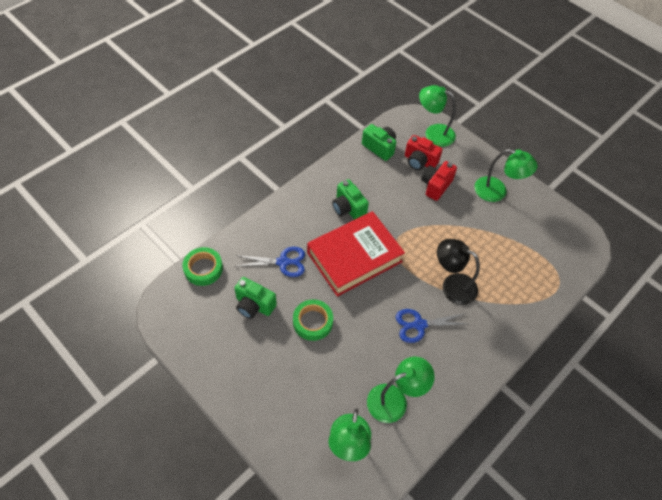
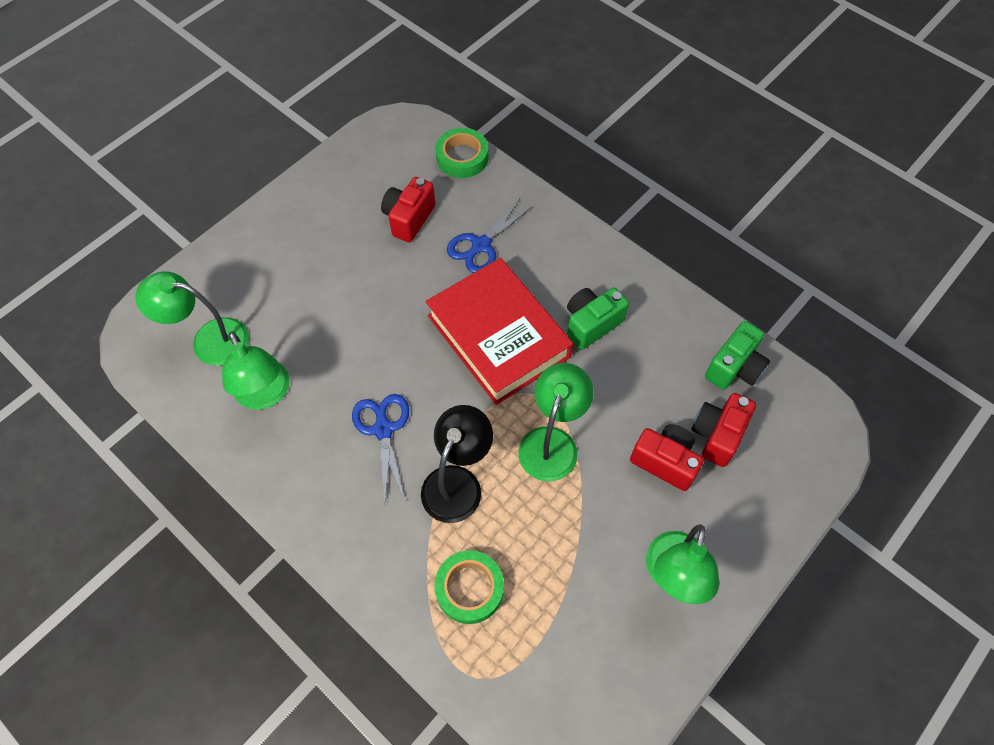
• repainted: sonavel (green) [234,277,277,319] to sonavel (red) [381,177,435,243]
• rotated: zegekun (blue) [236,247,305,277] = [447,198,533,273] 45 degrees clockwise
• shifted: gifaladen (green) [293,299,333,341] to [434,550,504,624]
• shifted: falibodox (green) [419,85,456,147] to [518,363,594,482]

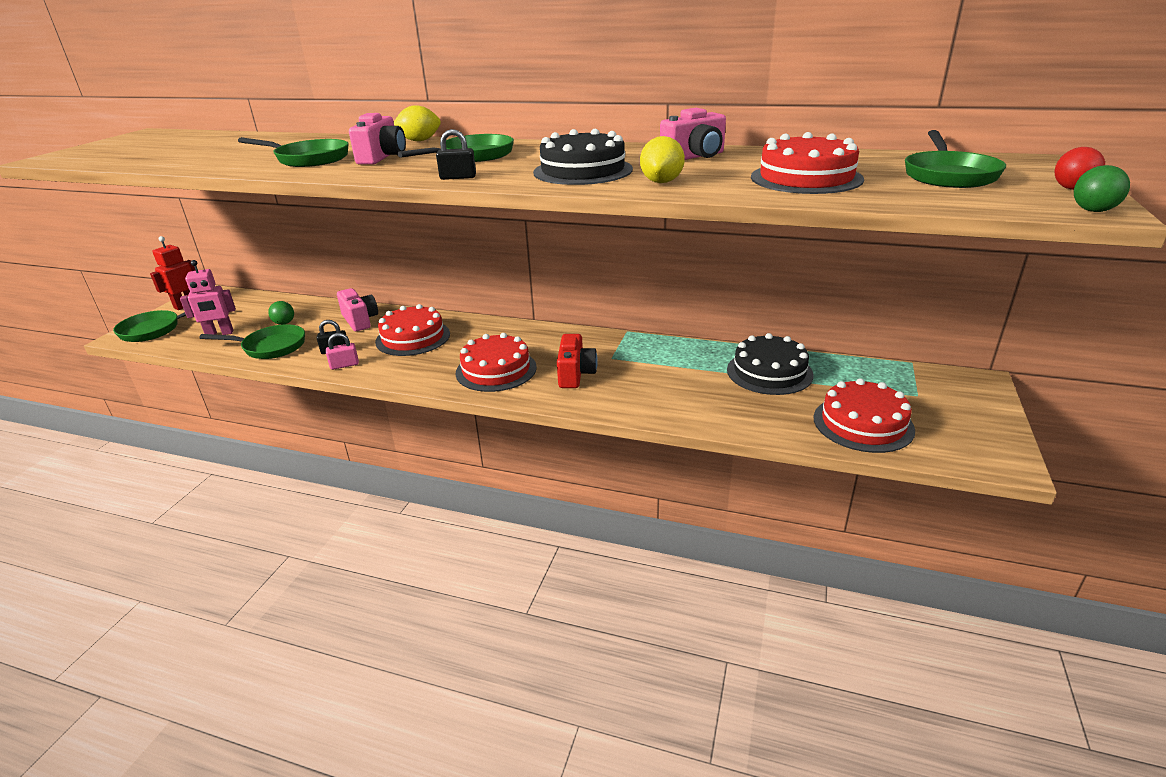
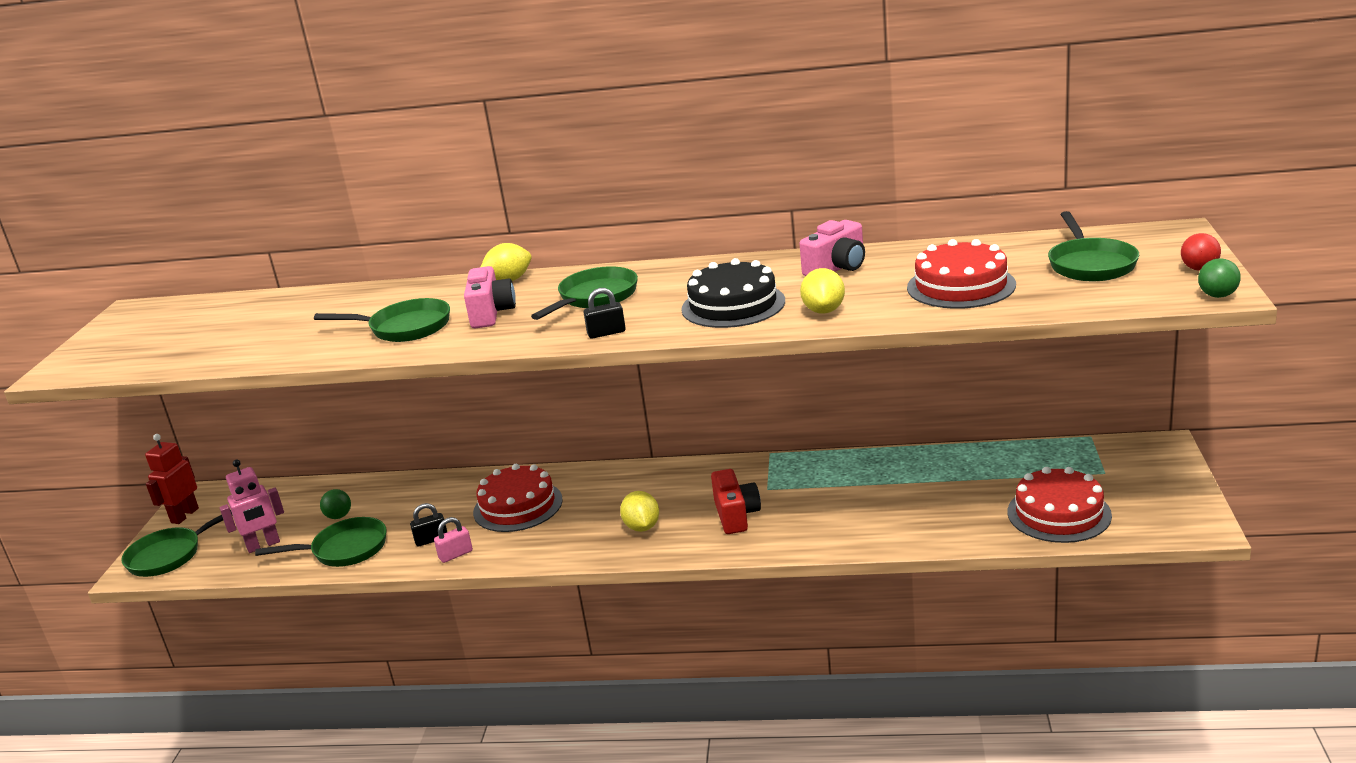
• gone: sonavel (pink) [337,288,378,331]
• swapped: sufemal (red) [456,333,537,392] to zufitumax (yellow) [620,491,659,532]
• gone: sufemal (black) [727,333,814,395]

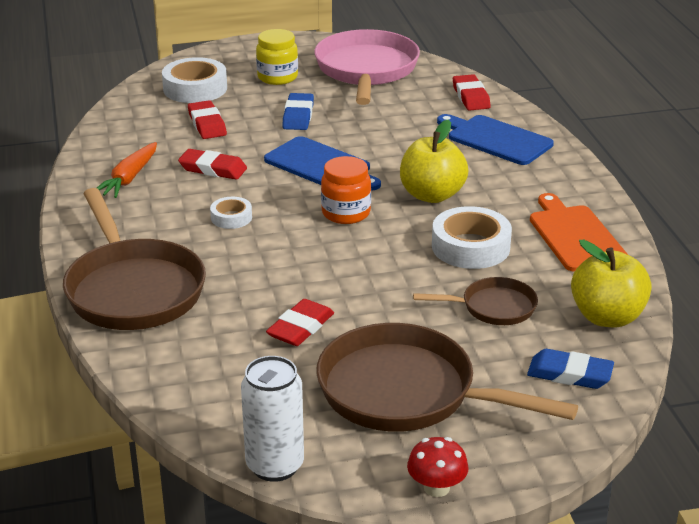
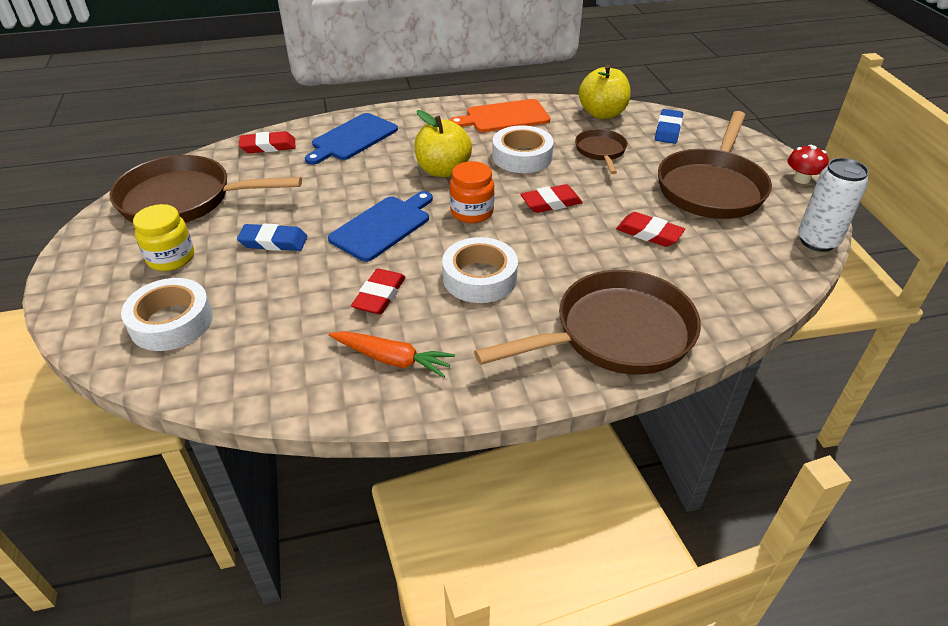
• shifted: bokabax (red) [188,100,227,139] to [520,184,583,213]
• scaled: gifaladen (white) [210,197,252,229] = [442,237,518,303] x1.83
• repainted: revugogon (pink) [314,29,420,105] to revugogon (brown) [109,155,302,223]

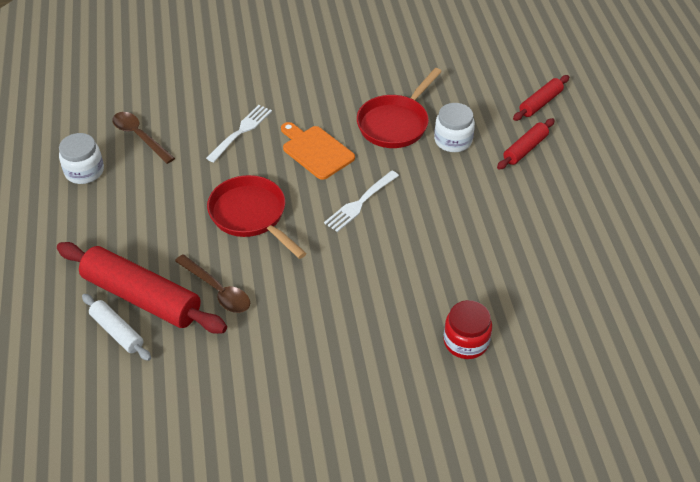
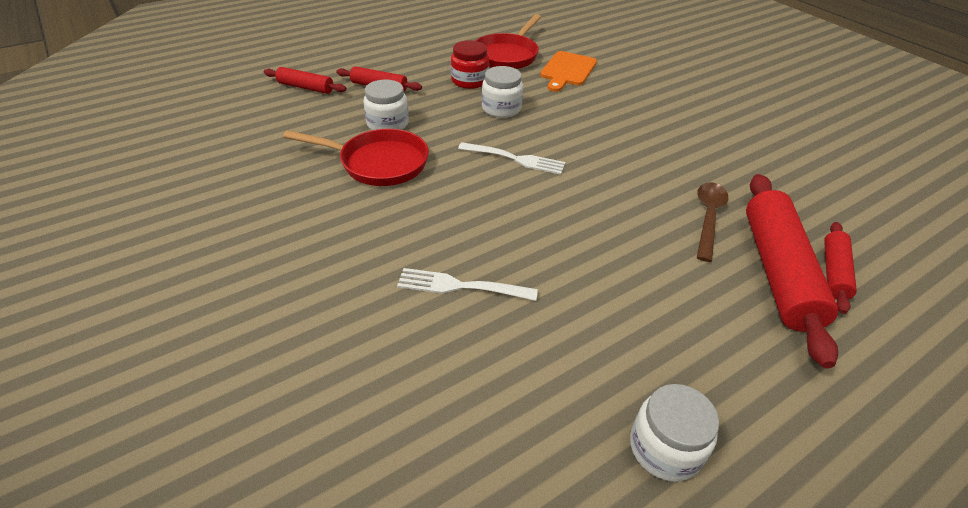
• repainted: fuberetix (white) [82,294,151,361] to fuberetix (red) [824,222,857,314]
• gone: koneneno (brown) [112,112,175,164]
• shifted: revugogon (red) [207,175,307,259] to [476,14,541,69]
• shifted: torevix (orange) [281,122,355,180] to [540,51,597,92]
• shifted: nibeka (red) [443,300,492,359] to [451,40,489,89]
• new: nibeka (white) [482,66,523,118]

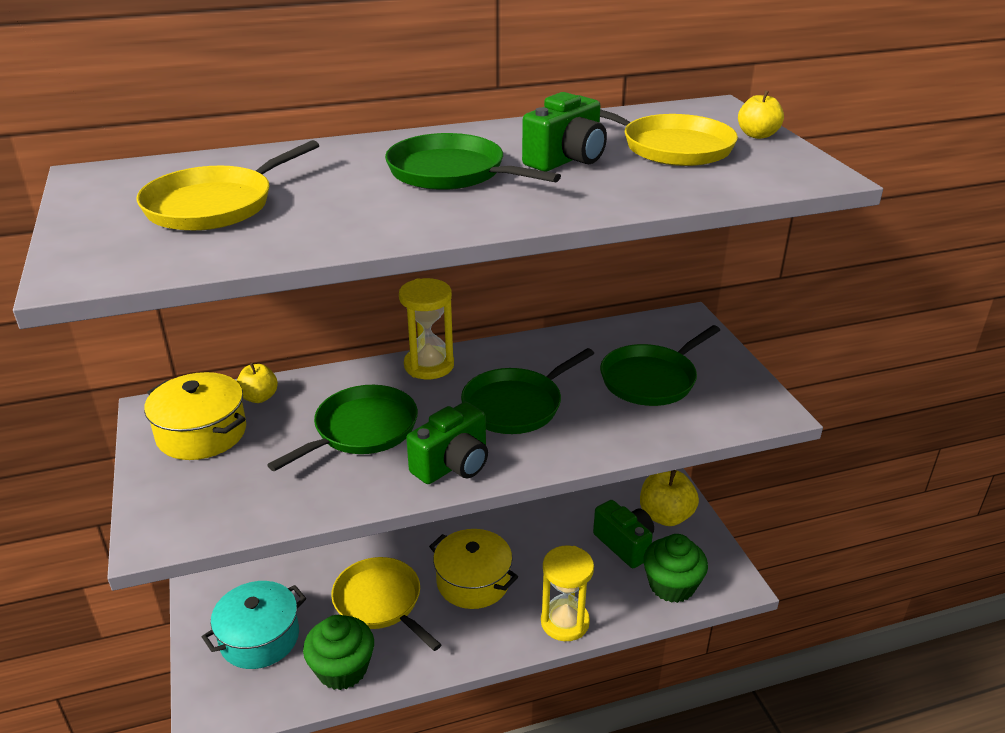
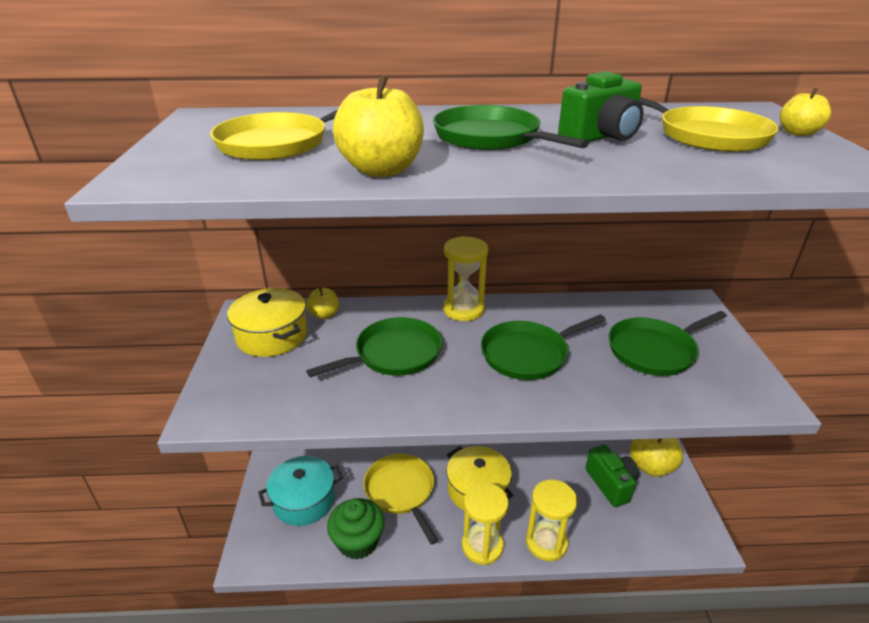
• gone: sonavel (green) [406,402,488,484]
• gone: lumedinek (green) [643,534,708,603]
• new: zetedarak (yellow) [333,75,424,177]
• new: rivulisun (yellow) [462,483,509,565]

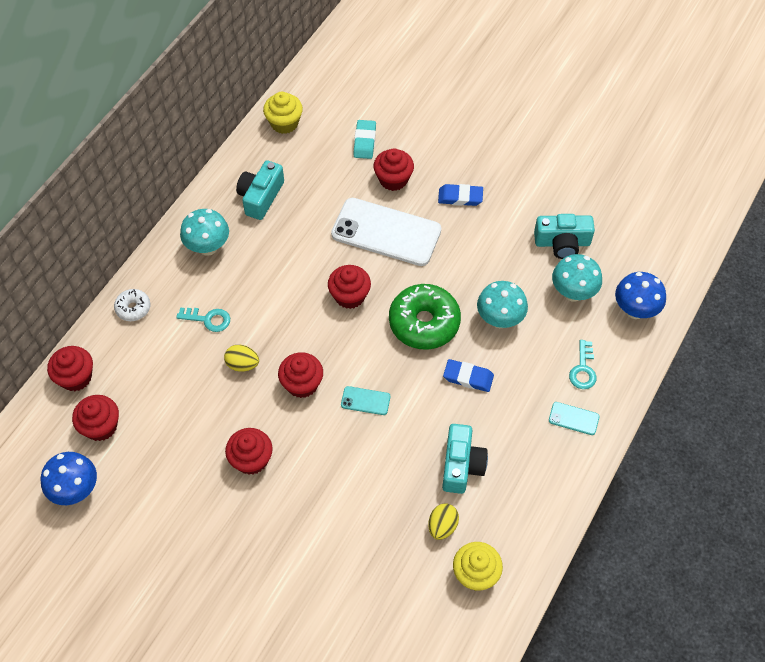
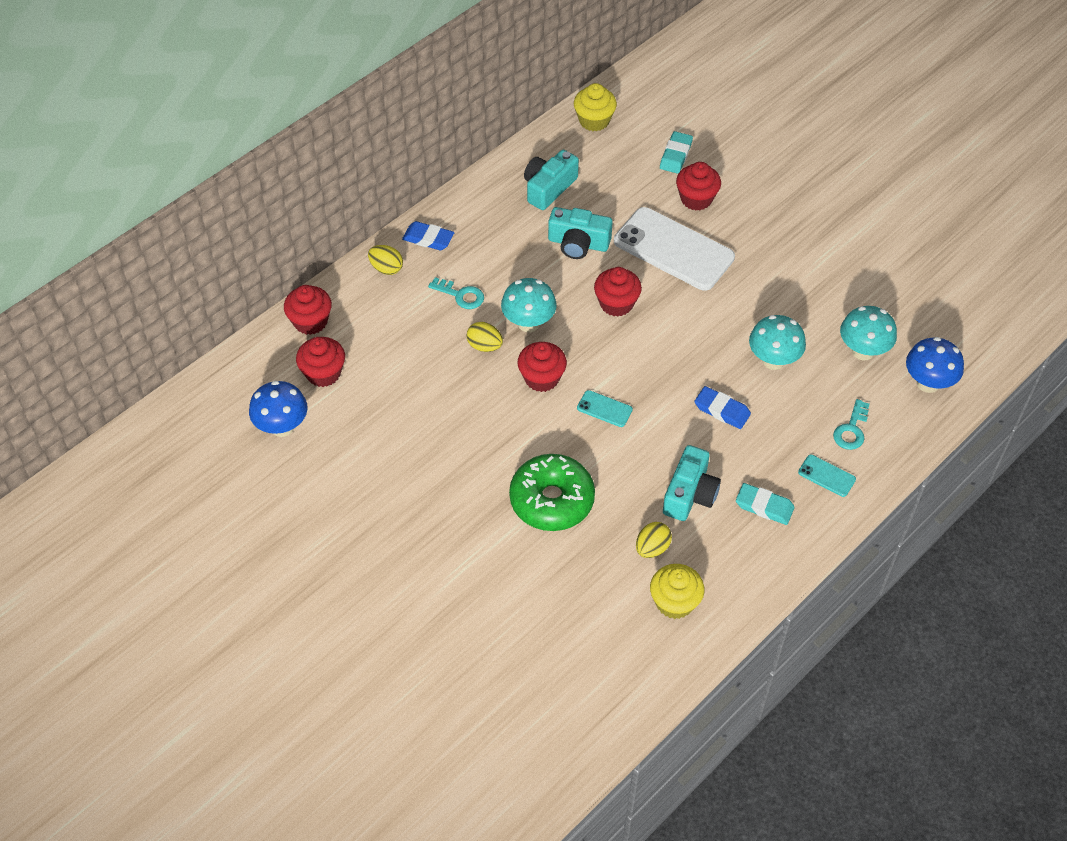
• swapped: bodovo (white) [114,289,150,321] to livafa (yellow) [368,245,403,275]
• shifted: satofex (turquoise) [180,209,229,256] to [501,278,557,332]
• gone: lumedinek (red) [225,428,273,475]
• shifted: bodovo (green) [389,284,461,350] to [509,454,595,531]
• shifted: bokabax (blue) [438,184,483,206] to [402,221,454,250]
• shifted: sonavel (turquoise) [534,214,595,259] to [548,207,612,259]
• new: bokabax (turquoise) [736,483,795,525]

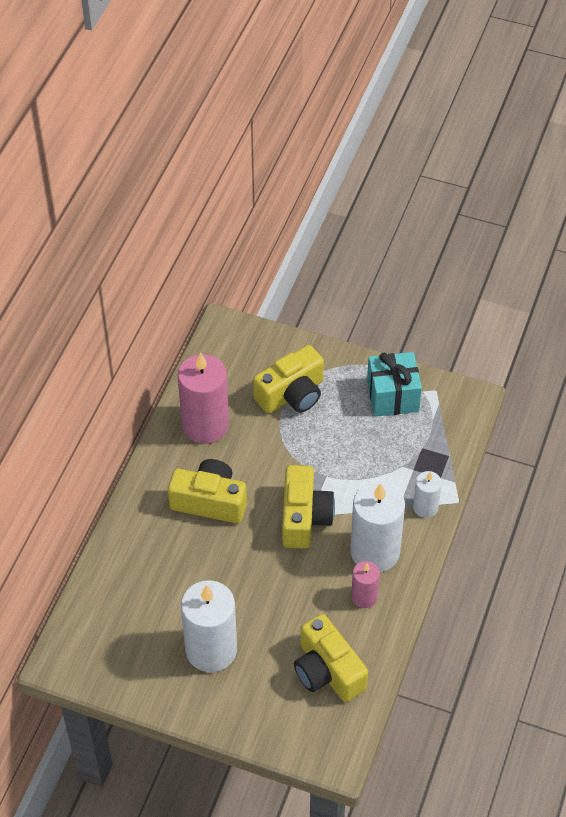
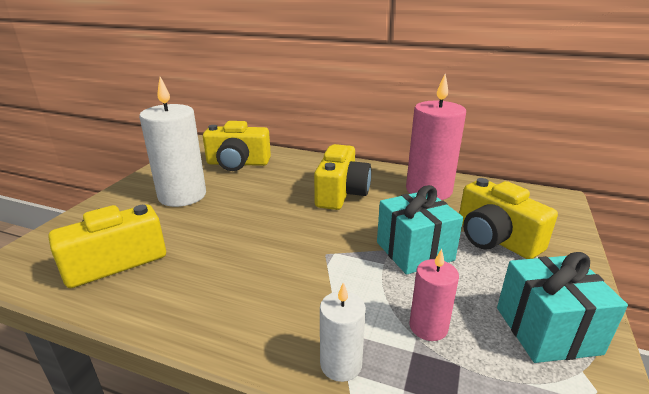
• shifted: sonavel (yellow) [282,465,335,549] to [203,121,271,171]
• gone: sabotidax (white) [350,482,405,572]
• shifted: sabotidax (pink) [351,561,380,608] to [409,249,459,341]
• new: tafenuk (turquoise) [377,185,463,275]

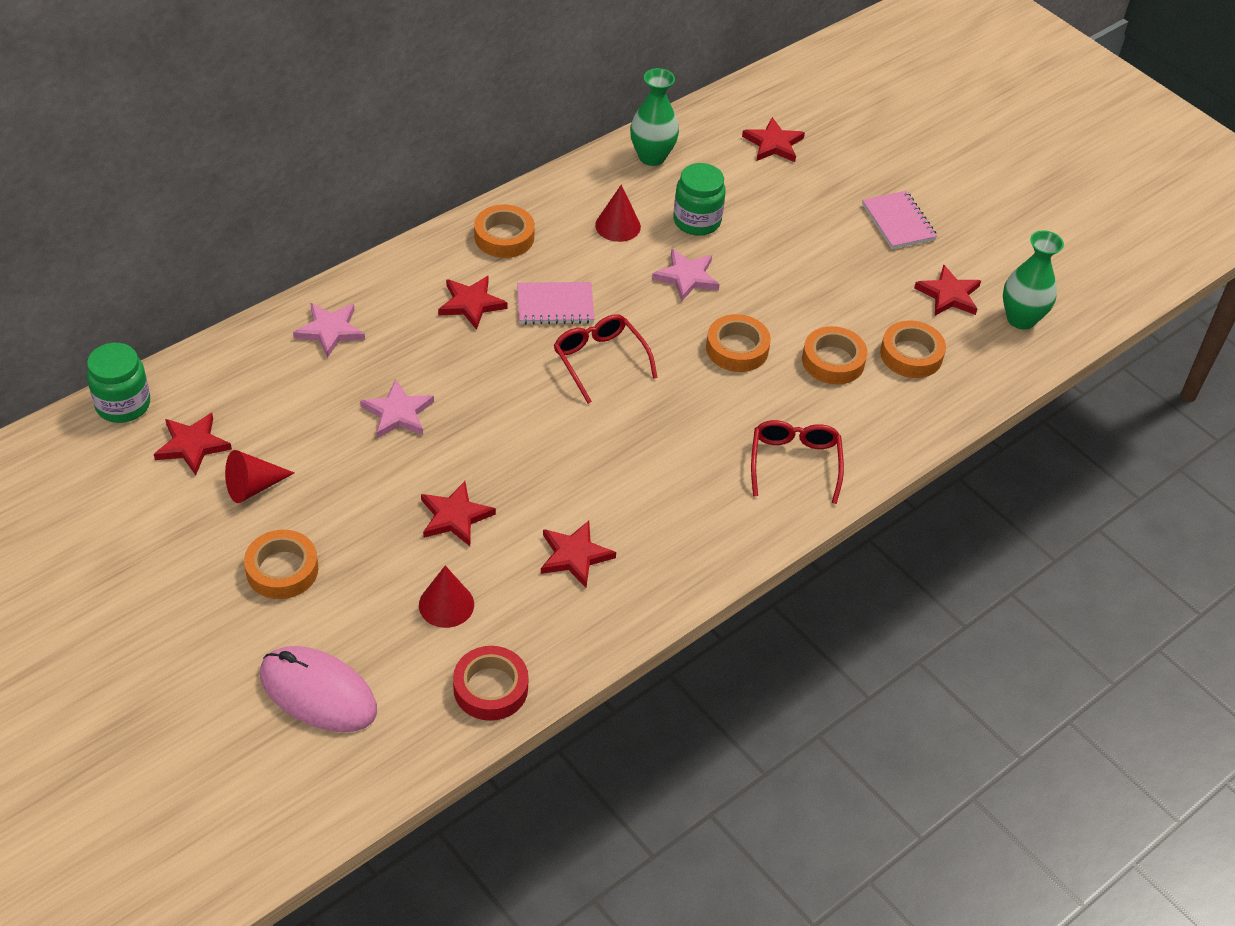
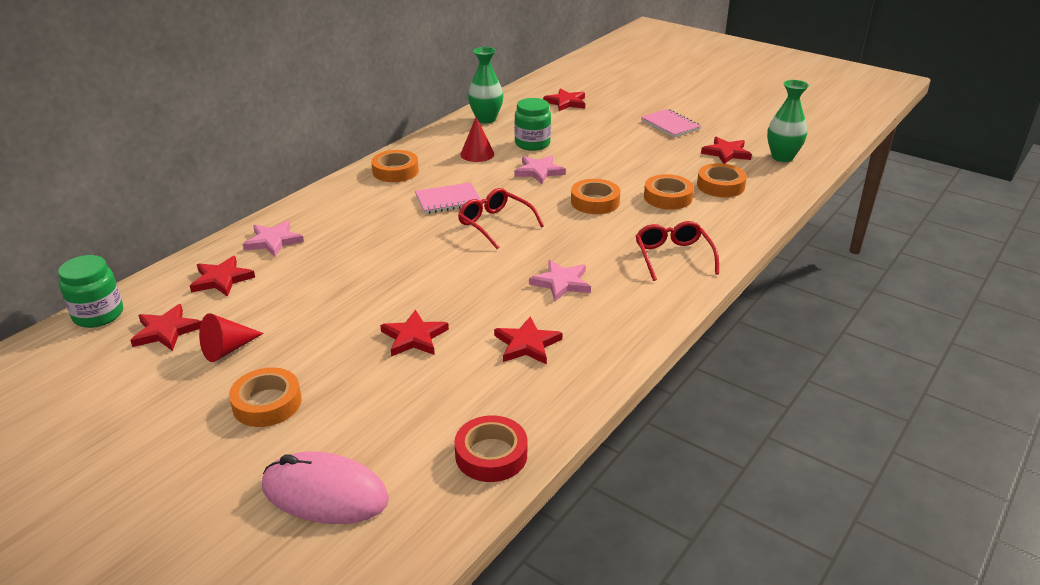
• shifted: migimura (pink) [360,379,434,438] to [529,260,591,301]
• gone: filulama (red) [419,565,474,628]
• shifted: migimura (red) [438,275,508,330] to [190,256,255,297]

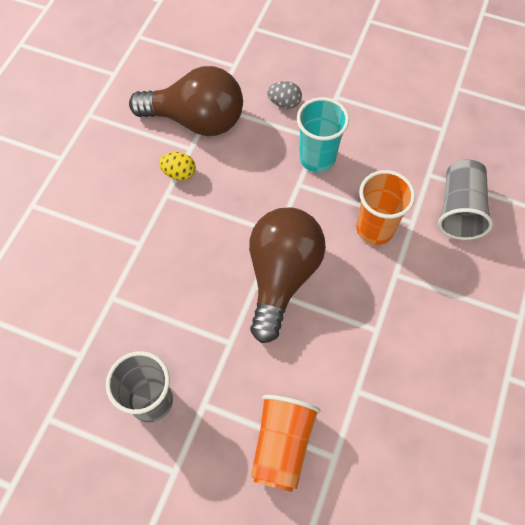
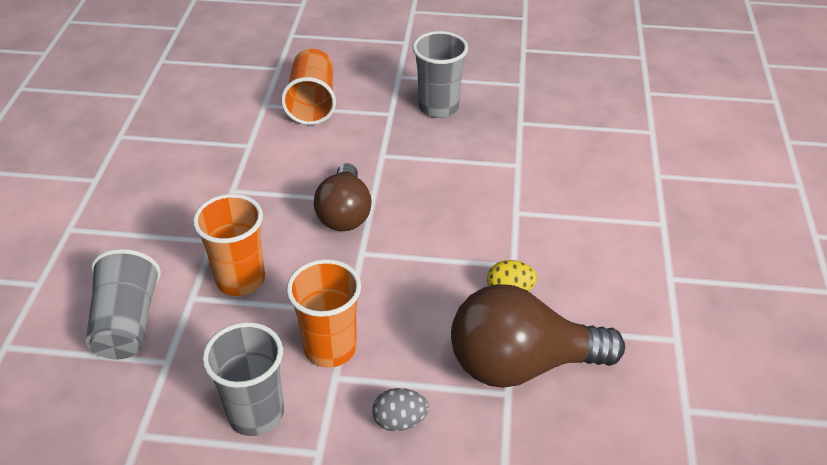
• scaled: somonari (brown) [249,207,326,343] = [314,163,372,231] x0.67
• repainted: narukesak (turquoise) [297,97,349,173] to narukesak (orange) [286,259,361,368]
• new: narukesak (grey) [202,322,284,436]

